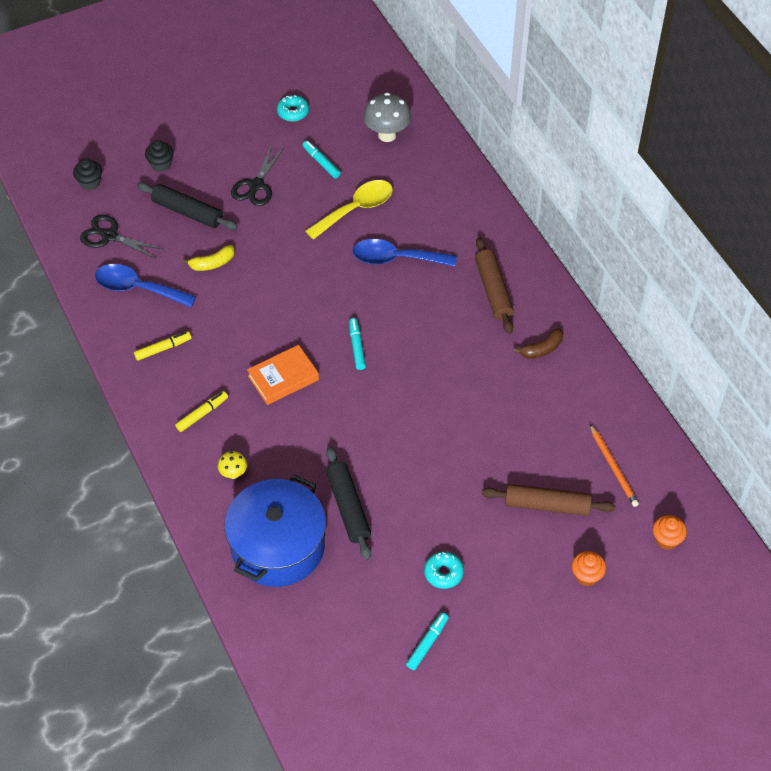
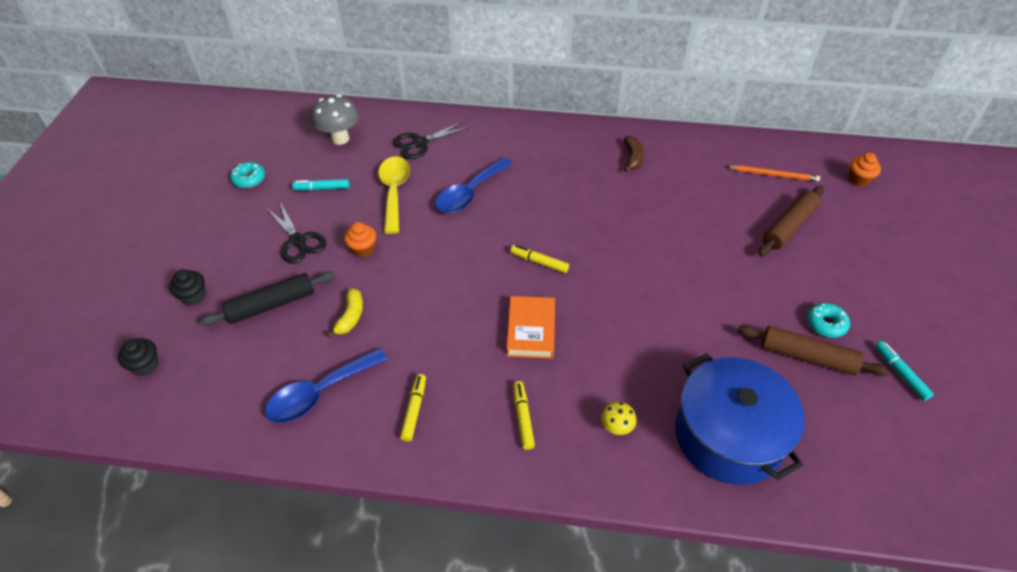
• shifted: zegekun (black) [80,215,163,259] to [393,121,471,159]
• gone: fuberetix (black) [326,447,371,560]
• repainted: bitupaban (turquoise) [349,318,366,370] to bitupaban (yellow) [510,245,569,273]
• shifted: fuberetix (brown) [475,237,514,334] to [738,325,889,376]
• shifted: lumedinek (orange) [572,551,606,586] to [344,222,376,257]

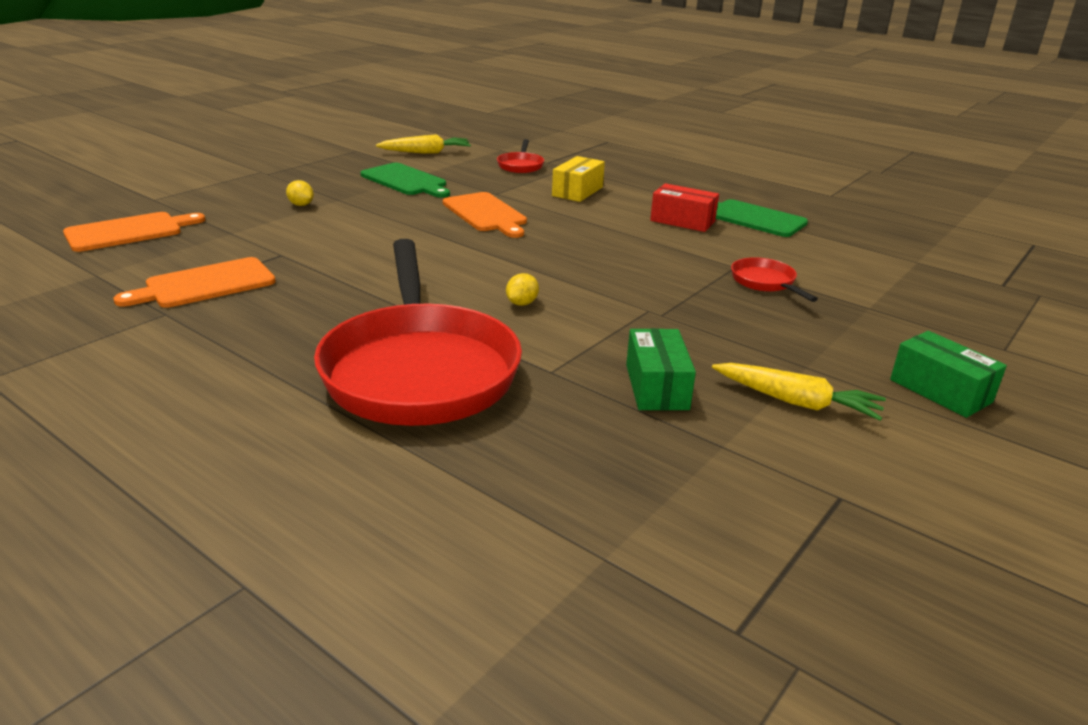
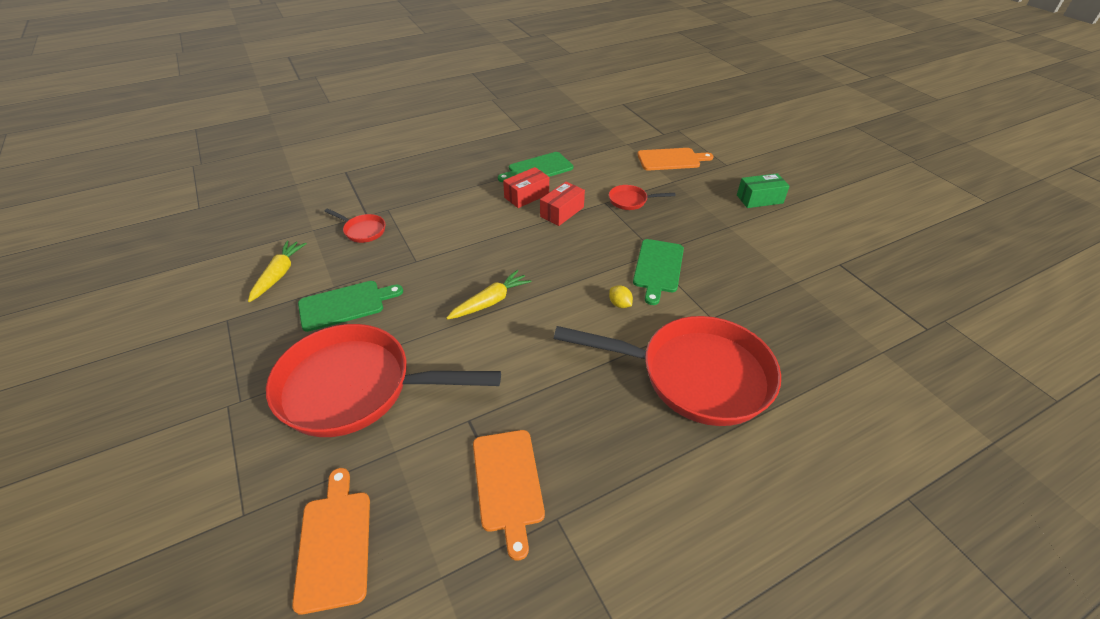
• swapped: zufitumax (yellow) [286,180,314,206] to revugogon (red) [266,324,501,437]
• shifted: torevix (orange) [443,192,527,238] to [637,148,714,170]
• gone: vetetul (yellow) [552,156,605,202]
• gone: vetetul (green) [626,328,696,410]
• shifted: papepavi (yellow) [712,363,886,421] to [446,270,532,320]
• new: vetetul (red) [540,182,585,226]
• new: torevix (green) [633,239,684,305]

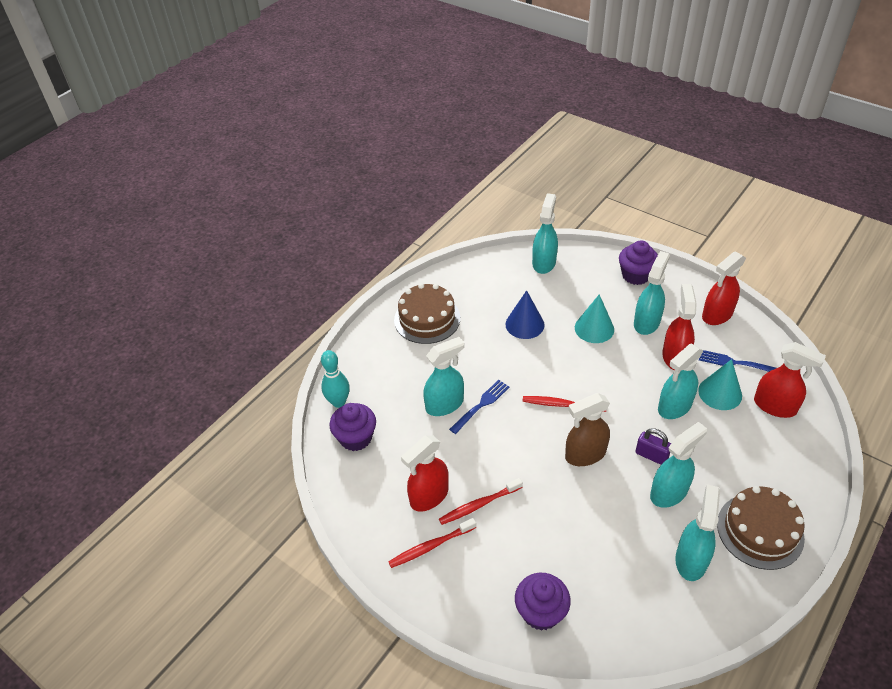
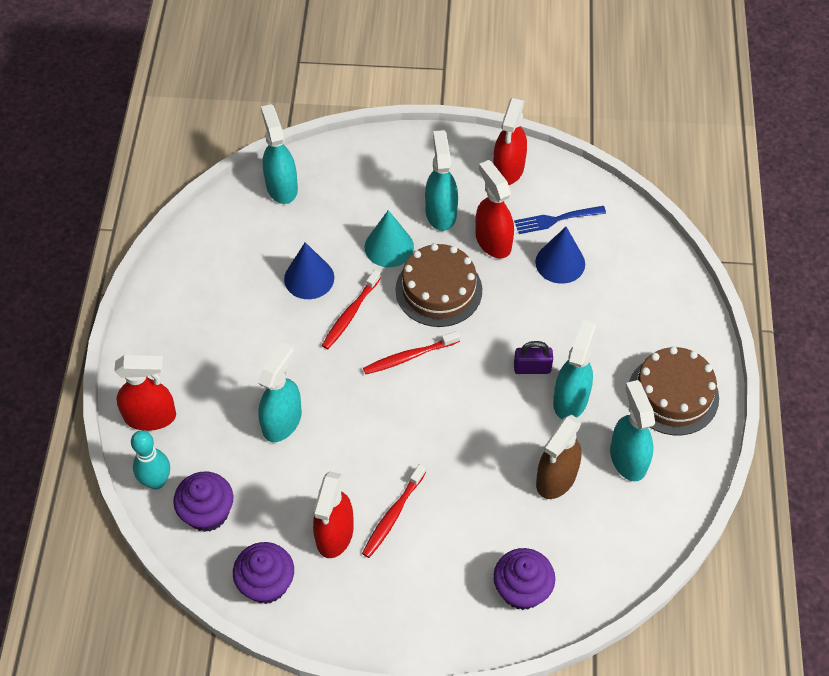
• shifted: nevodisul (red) [388,518,476,568] to [322,269,381,349]
• shifted: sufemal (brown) [394,283,460,344] to [395,243,482,327]
• gone: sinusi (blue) [449,380,510,434]
• shifted: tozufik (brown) [565,393,610,466] to [536,415,582,499]
• shifted: lumedinek (purple) [619,240,658,285] to [233,542,294,604]
• gone: tozufik (turquoise) [658,344,703,419]
• repainted: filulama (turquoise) [698,359,742,410] to filulama (blue) [535,227,585,284]
• shifted: tozufik (red) [754,342,826,418] to [114,355,176,431]

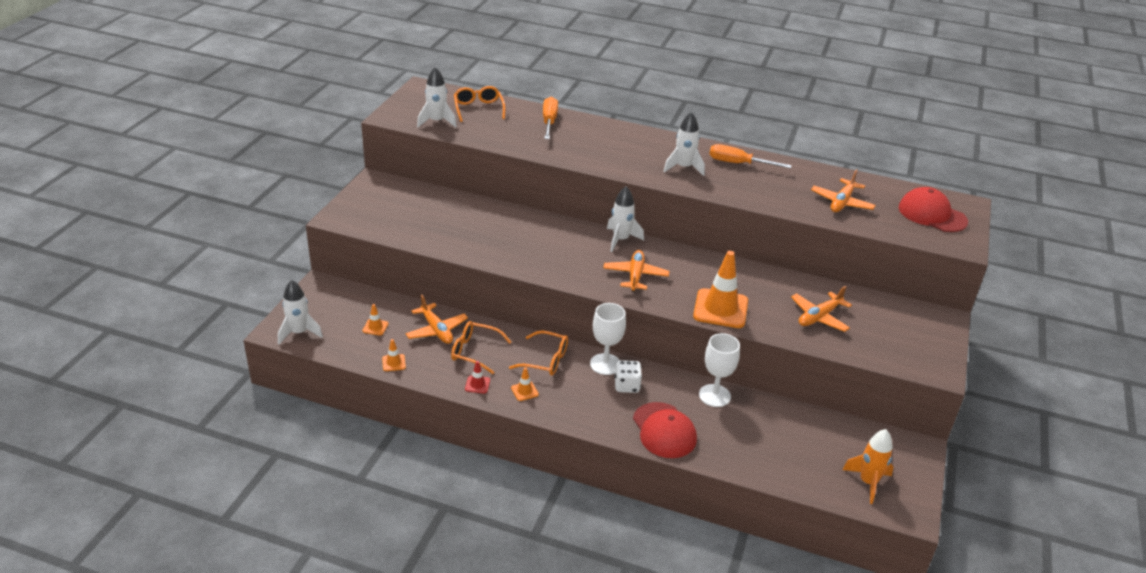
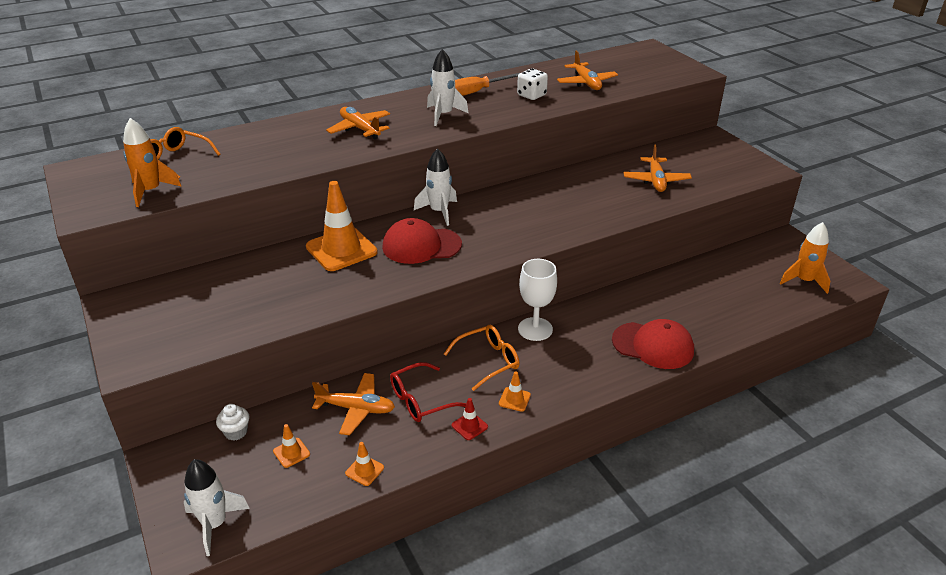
• repainted: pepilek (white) [417,67,457,127] to pepilek (orange) [123,118,182,207]
• repainted: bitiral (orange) [451,321,511,374] to bitiral (red) [390,362,466,422]
• gone: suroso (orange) [543,97,558,139]
• shifted: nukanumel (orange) [603,250,669,292] to [326,107,390,139]
• shifted: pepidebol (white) [614,360,642,393] to [517,69,548,100]
• shifted: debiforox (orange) [693,251,748,328] to [306,181,378,271]
• gone: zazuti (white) [699,333,740,407]
• shifted: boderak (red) [899,187,968,232] to [382,218,462,264]
• new: lumedinek (white) [216,404,249,440]

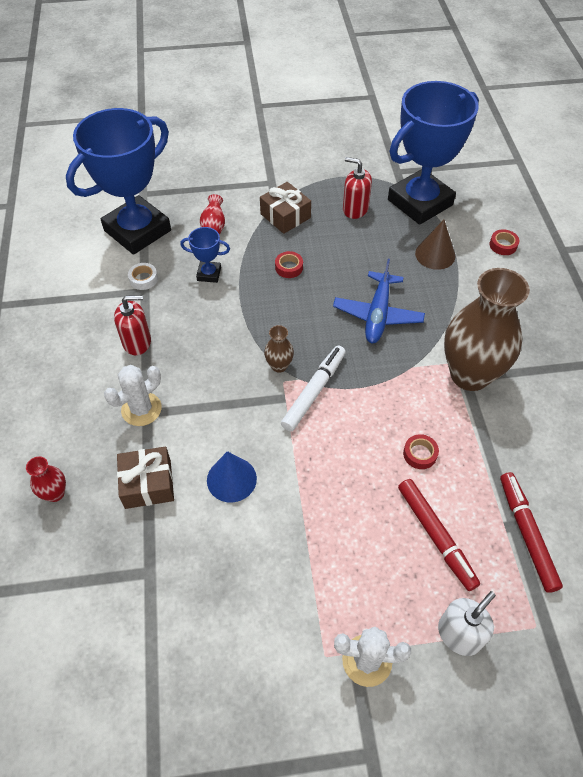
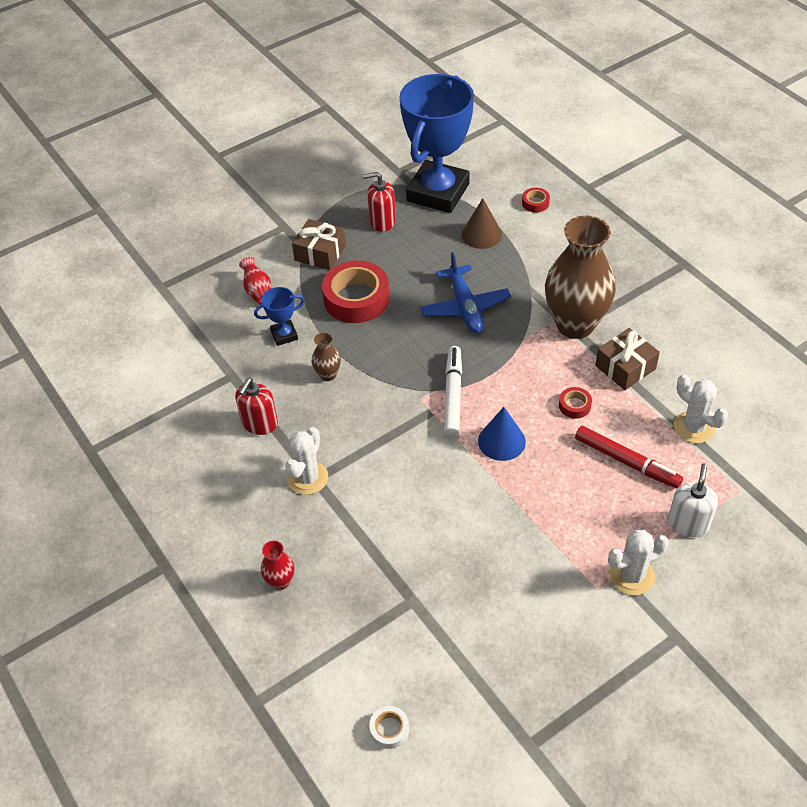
• gone: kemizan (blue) [66,108,171,255]
• rotated: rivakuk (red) [114,295,151,355] = [235,378,278,435] 150 degrees clockwise
• shifted: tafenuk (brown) [117,446,174,509] to [595,328,660,390]
• shifted: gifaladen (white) [128,263,158,290] to [369,706,409,749]
• shifted: filulama (blue) [207,451,257,503] to [478,407,526,461]
• shifted: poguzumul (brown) [264,325,294,373] to [312,332,341,381]
• scaled: gifaladen (red) [275,251,303,278] = [322,261,390,323] x2.26
• swapped: bitupaban (red) [500,472,563,593] to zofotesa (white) [674,374,728,443]

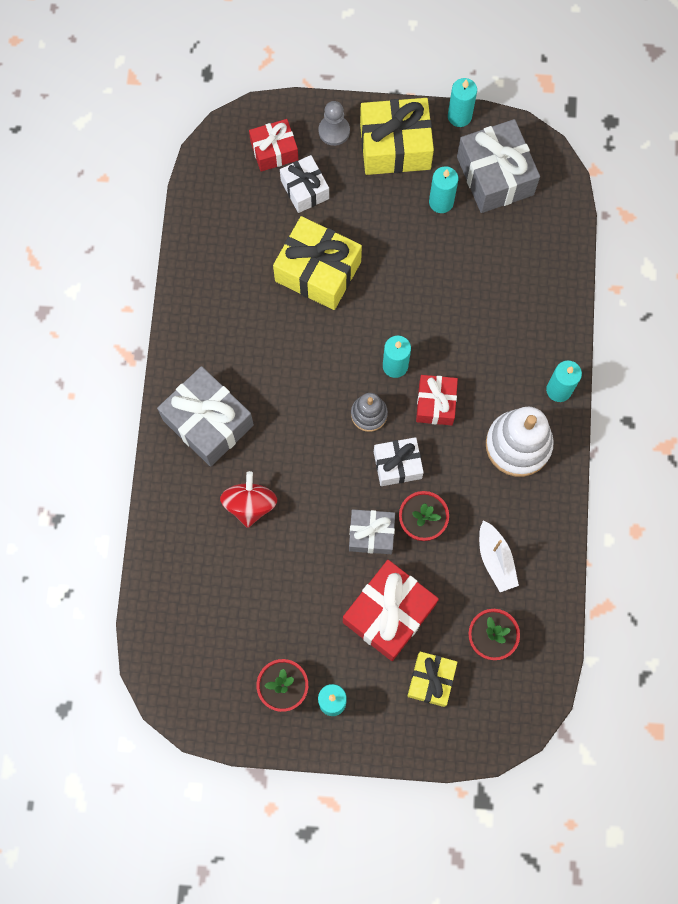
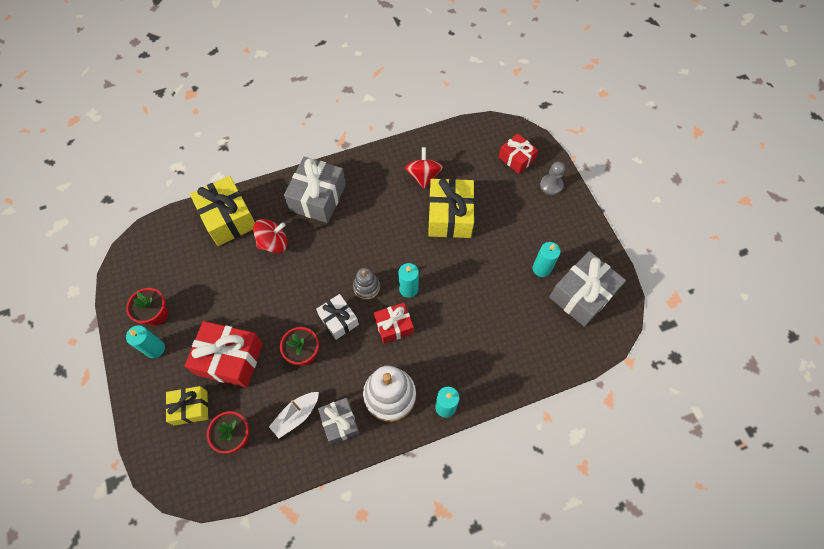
• gone: tafenuk (white) [280,155,329,213]
• shifted: tafenuk (grey) [349,509,395,554] to [318,398,359,445]
• shifted: tafenuk (yellow) [360,98,434,175] to [190,176,255,246]
• gone: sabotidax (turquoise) [448,78,477,127]
• new: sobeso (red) [405,147,443,189]

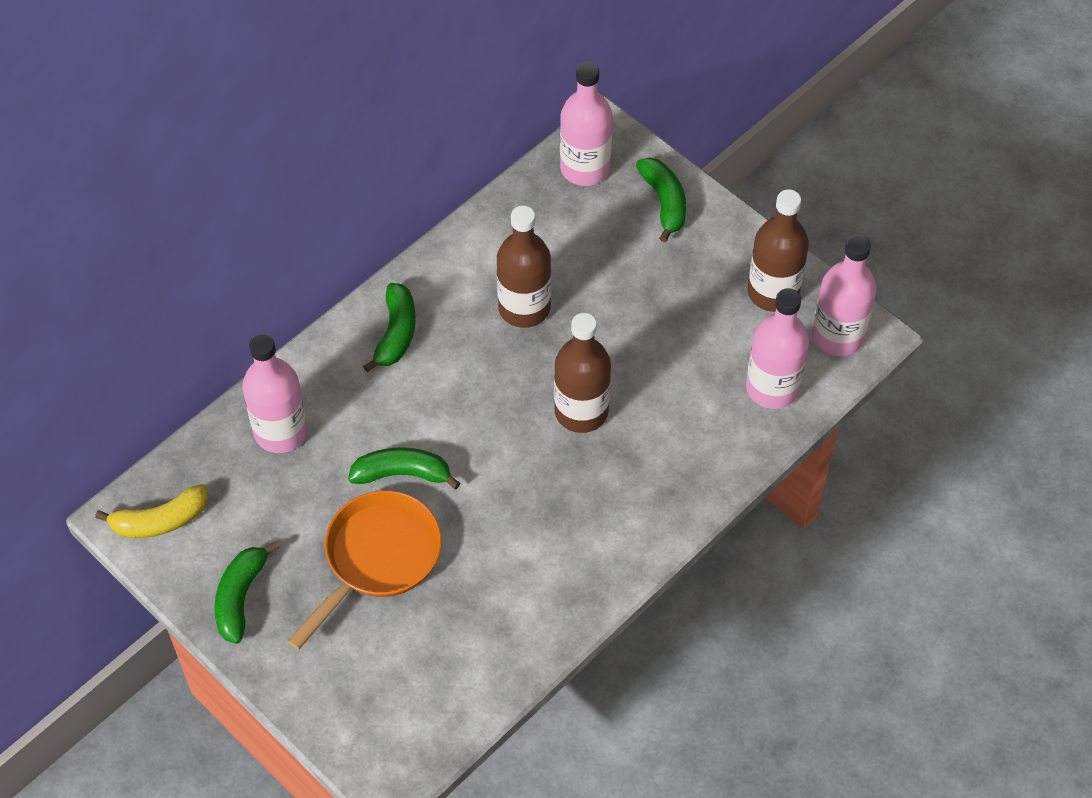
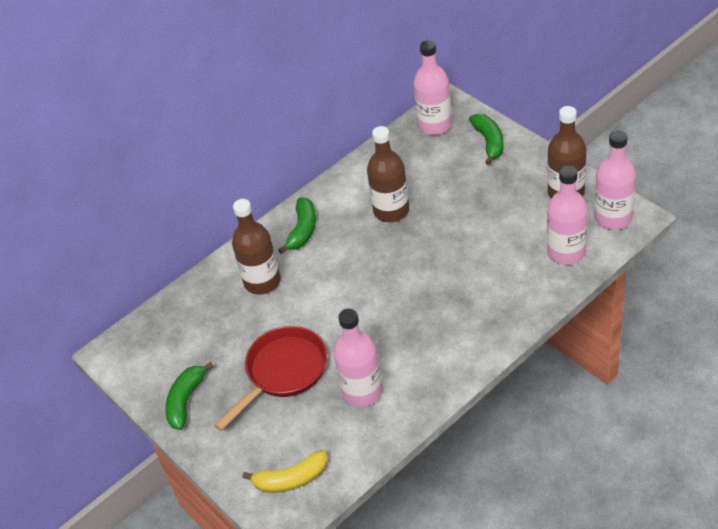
• shifted: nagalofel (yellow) [95,484,208,538] to [242,450,328,493]
• shifted: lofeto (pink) [242,334,308,453] to [334,309,383,407]
• repainted: revugogon (orange) [287,491,442,650] to revugogon (red) [214,326,327,431]
• gone: nagalofel (green) [348,447,460,489]
• shifted: lofeto (brown) [554,313,611,433] to [232,199,281,295]

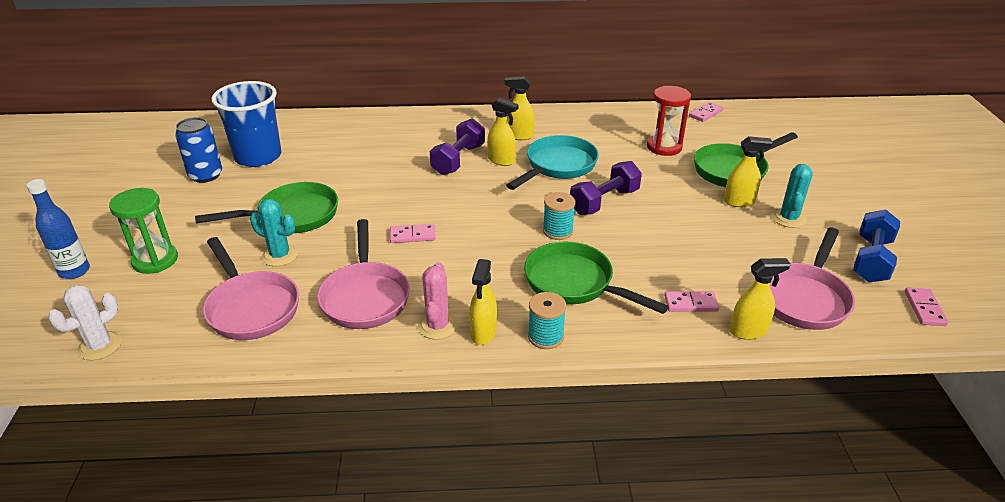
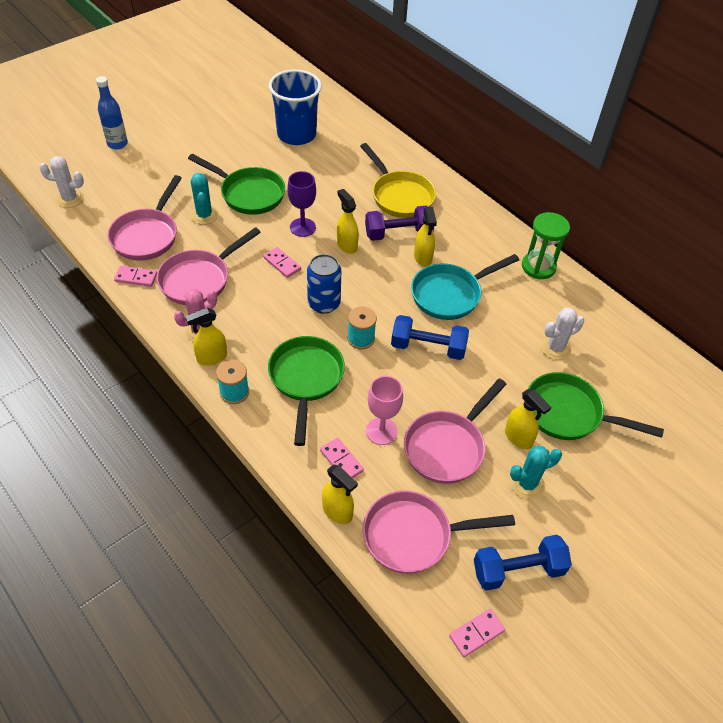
• shifted: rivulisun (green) [109,188,178,274] to [522,212,570,279]
• shifted: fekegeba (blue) [175,117,222,183] to [307,254,341,314]
• shifted: tozufik (yellow) [504,76,535,140] to [337,189,359,254]
• rotated: revugogon (turquoise) [506,135,599,190] = [411,254,519,320] 150 degrees clockwise
• repainted: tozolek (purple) [570,161,642,215] to tozolek (blue) [391,315,469,360]
• swapped: rivulisun (red) [647,86,691,156] to zofotesa (white) [541,308,584,360]
• shifted: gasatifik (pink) [689,102,723,122] to [114,266,157,287]
• new: zazuti (purple) [287,171,316,237]
• new: revugogon (yellow) [360,143,436,218]
• new: zazuti (pink) [366,376,403,445]
• new: revugogon (pink) [404,378,507,484]

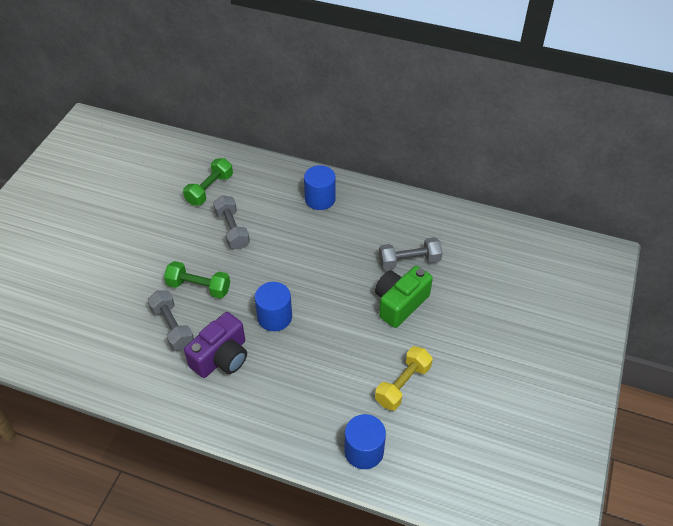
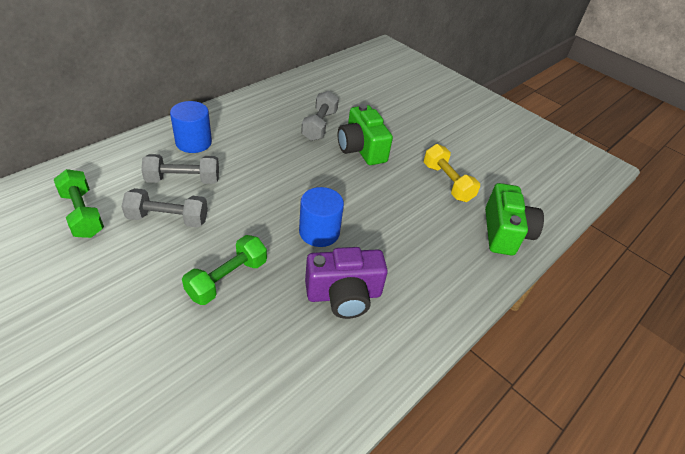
• shifted: tozolek (grey) [147,290,194,351] to [141,154,219,184]
• rotated: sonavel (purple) [184,312,247,378] = [305,247,388,319] 105 degrees clockwise
• swapped: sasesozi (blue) [344,414,386,469] to sonavel (green) [485,183,544,255]

